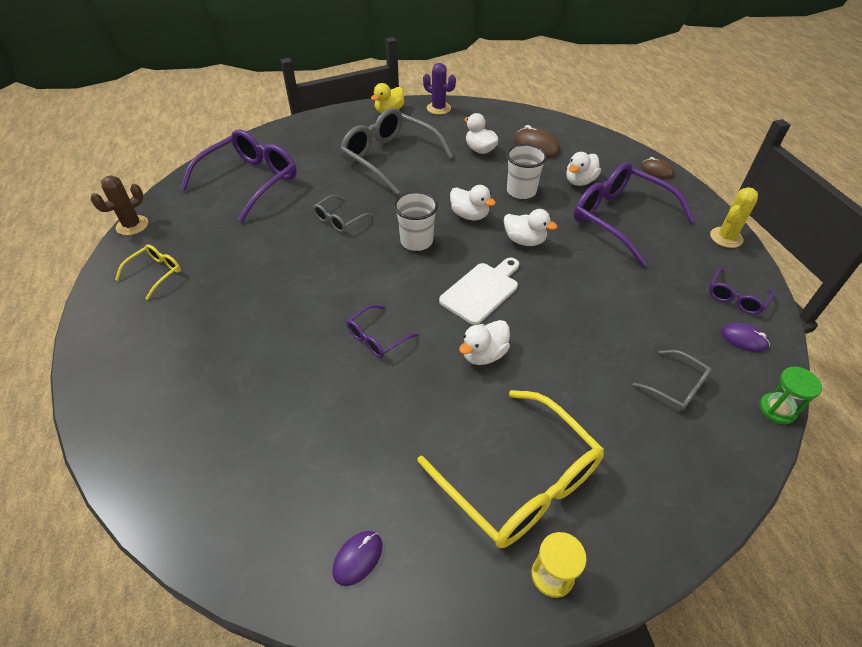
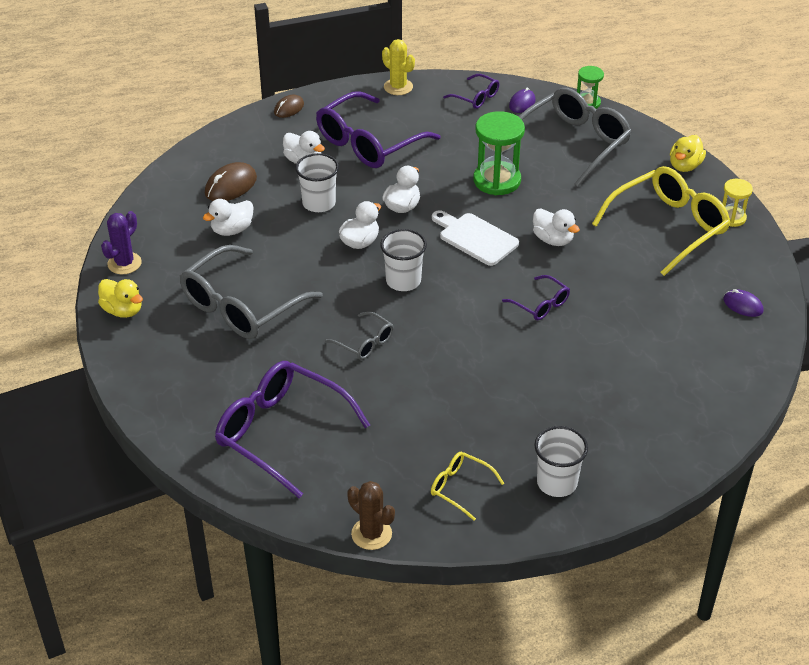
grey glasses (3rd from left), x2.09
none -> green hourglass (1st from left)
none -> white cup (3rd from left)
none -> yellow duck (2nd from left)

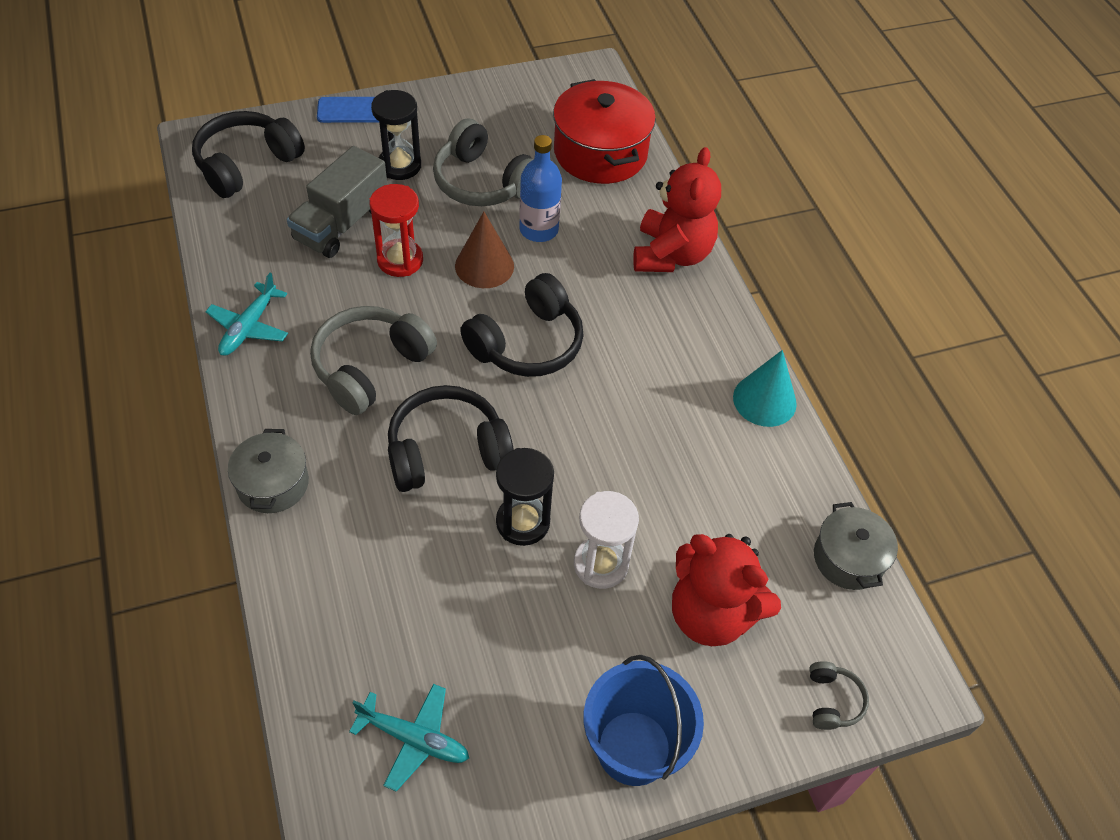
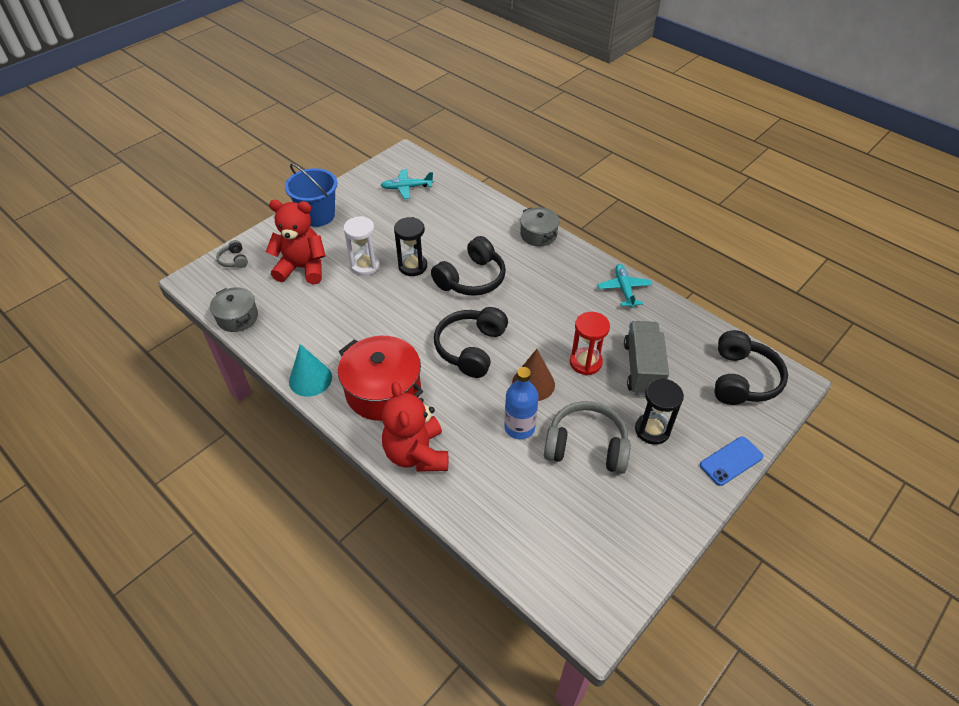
grey headphones (1st from left) -> none
red pot, move

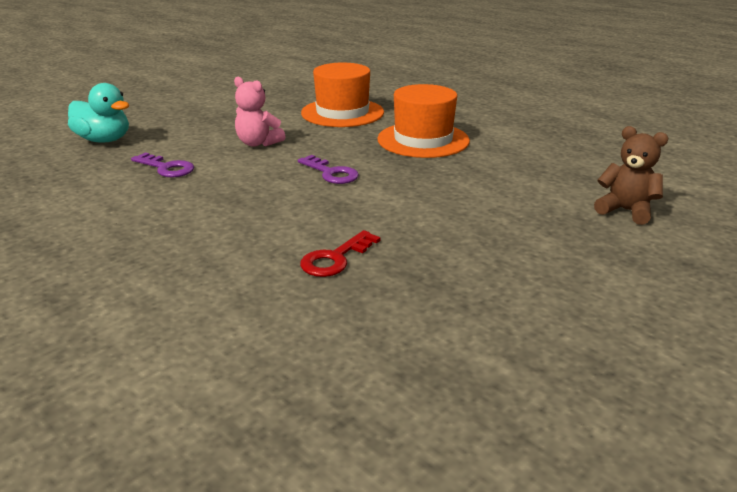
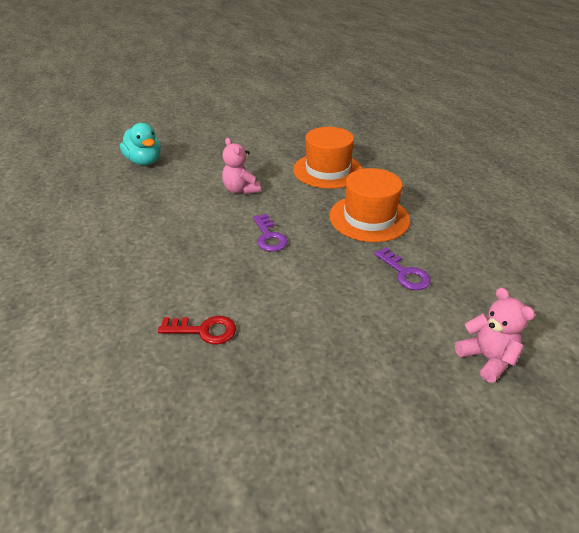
purple key (1st from left in the first image) -> purple key (2nd from left), move
red key, 150 degrees counterclockwise
brown teddy bear -> pink teddy bear (2nd from left)

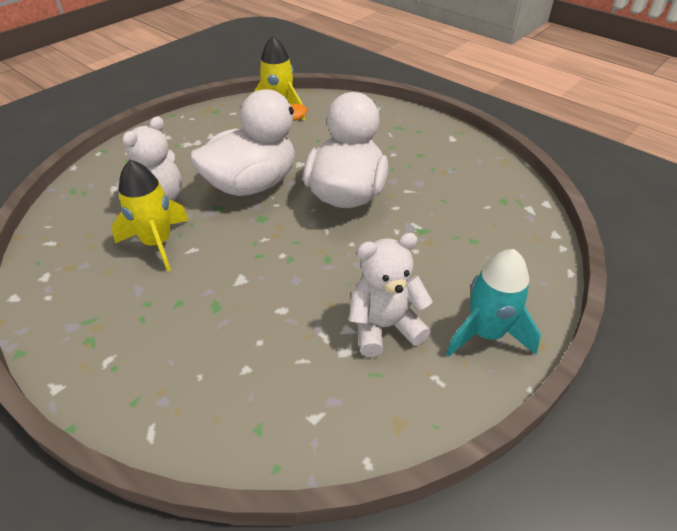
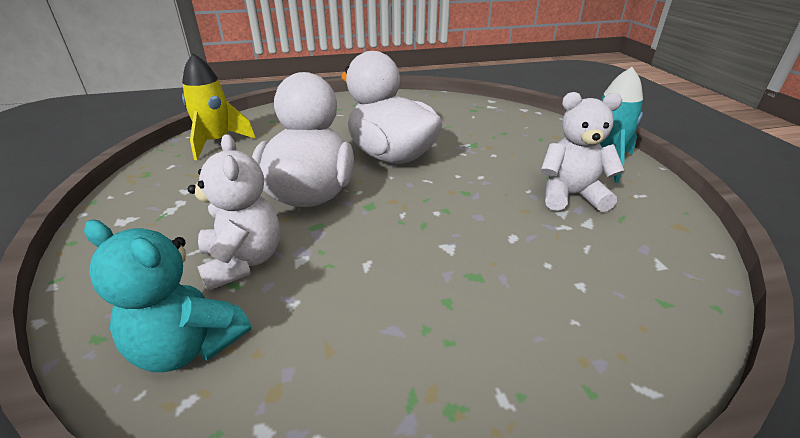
yellow rocket (1st from left) -> none
white teddy bear (2nd from left), 75 degrees clockwise
none -> turquoise teddy bear

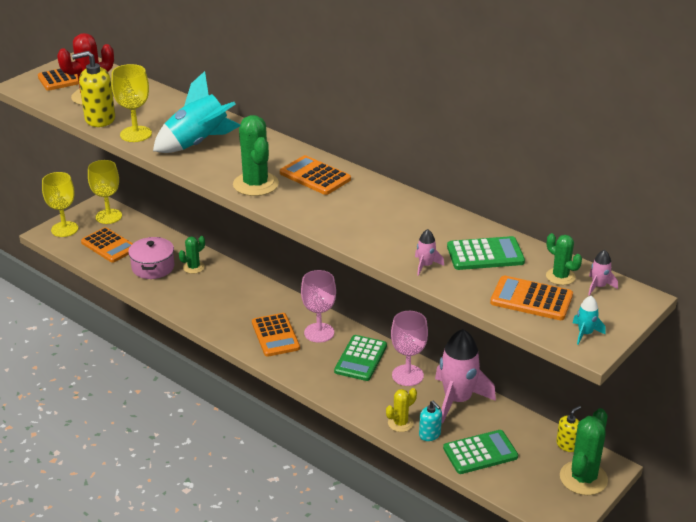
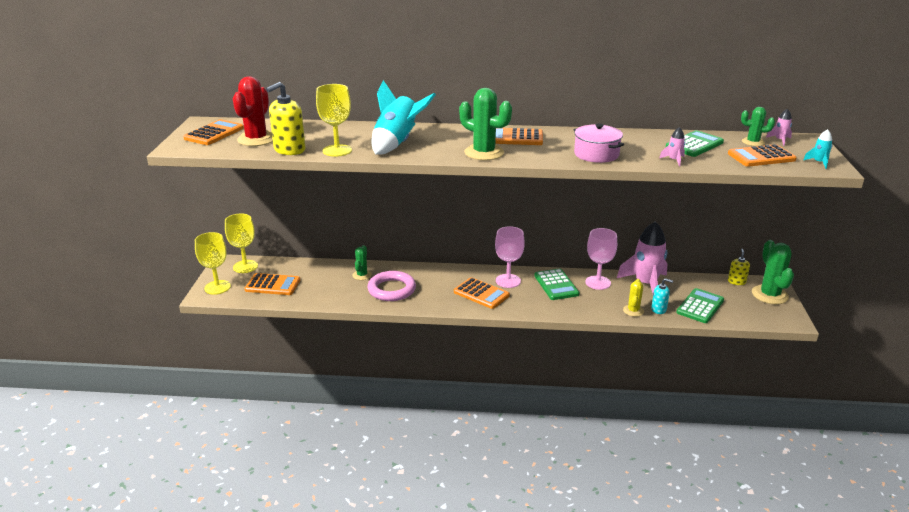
pink pot, move
none -> pink ring

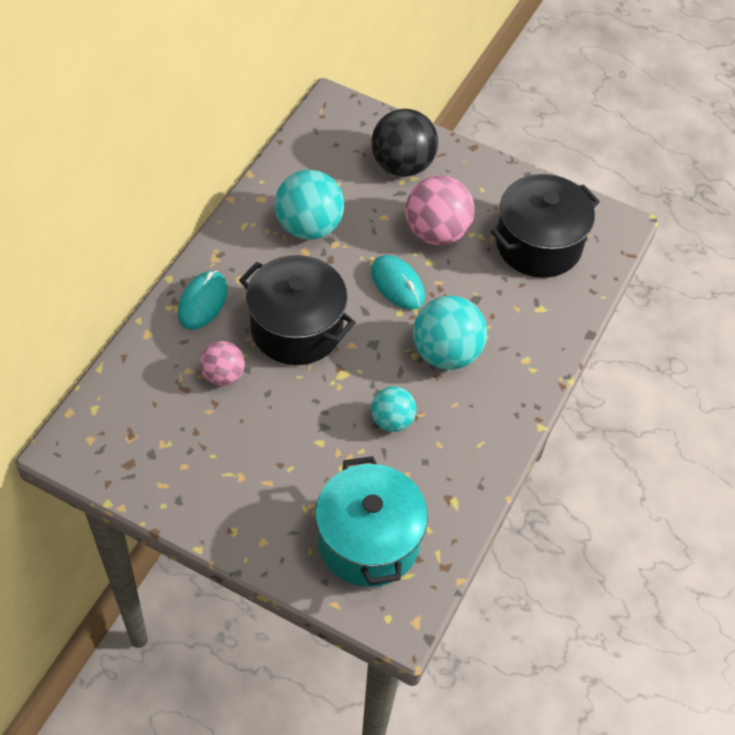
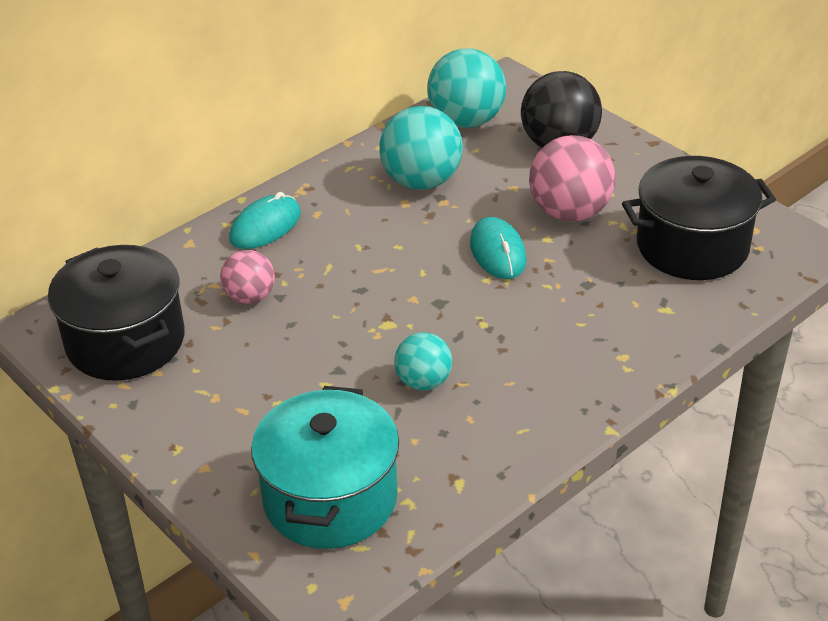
black pot (1st from left), move
turquoise ball (3rd from left), move

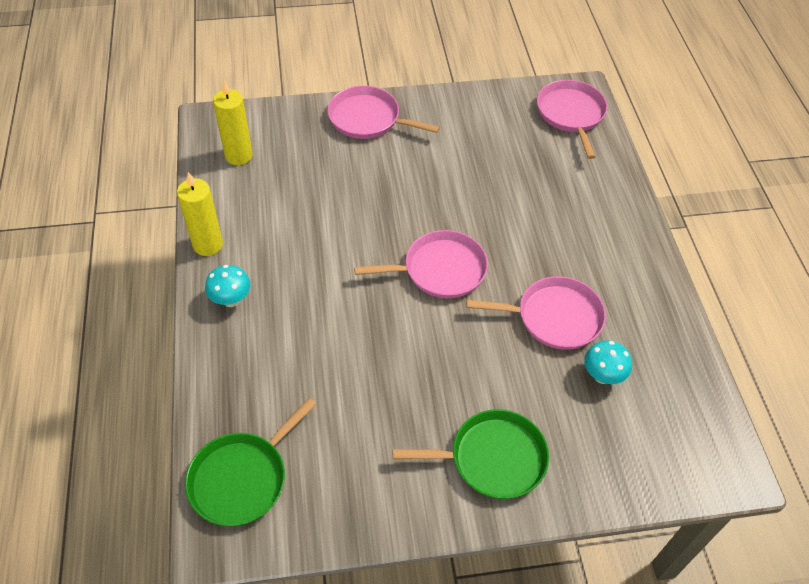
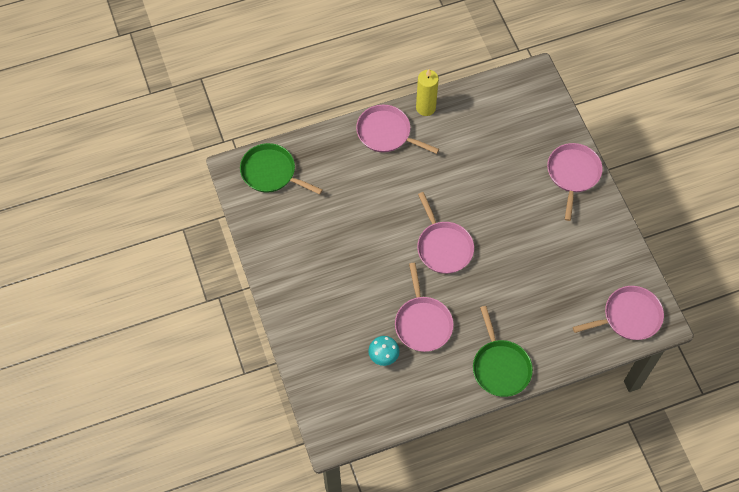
turquoise mushroom (1st from left) -> pink pan (1st from left)
yellow candle (2nd from left) -> none
green pan (2nd from left), move

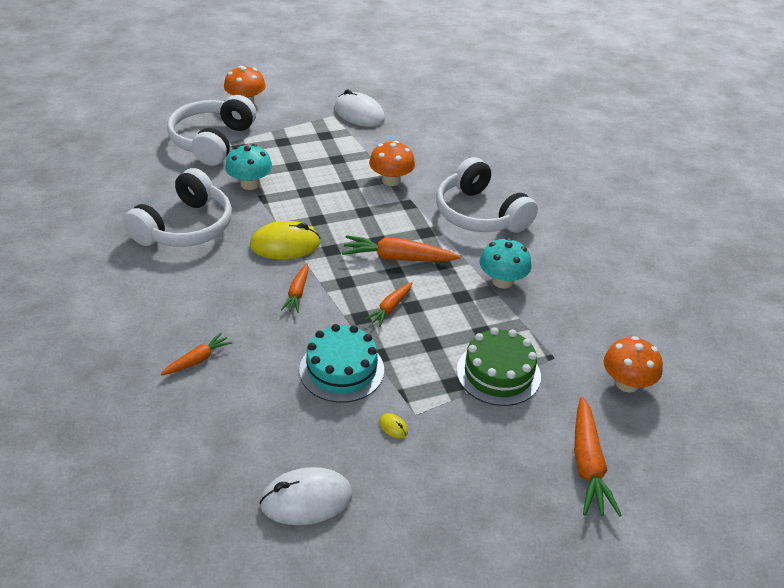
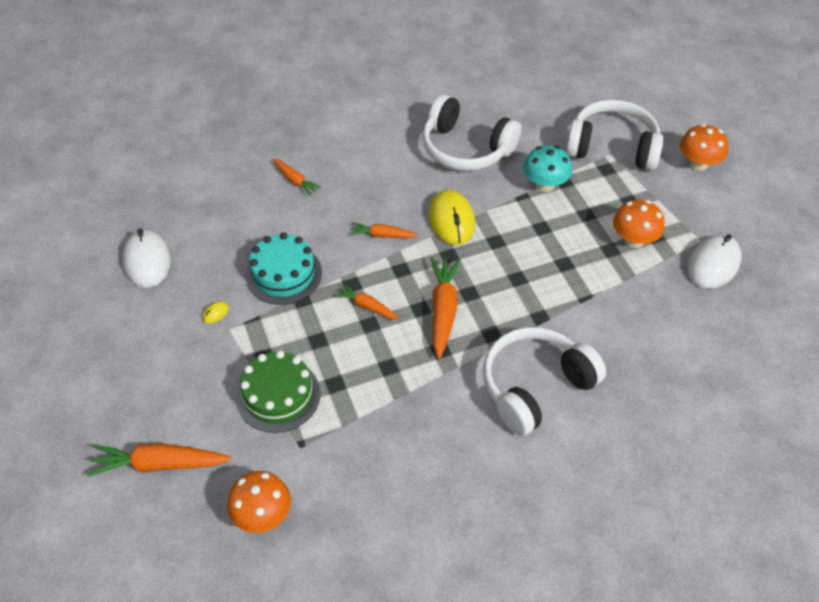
orange mushroom (2nd from left), move
turquoise mushroom (2nd from left) -> none

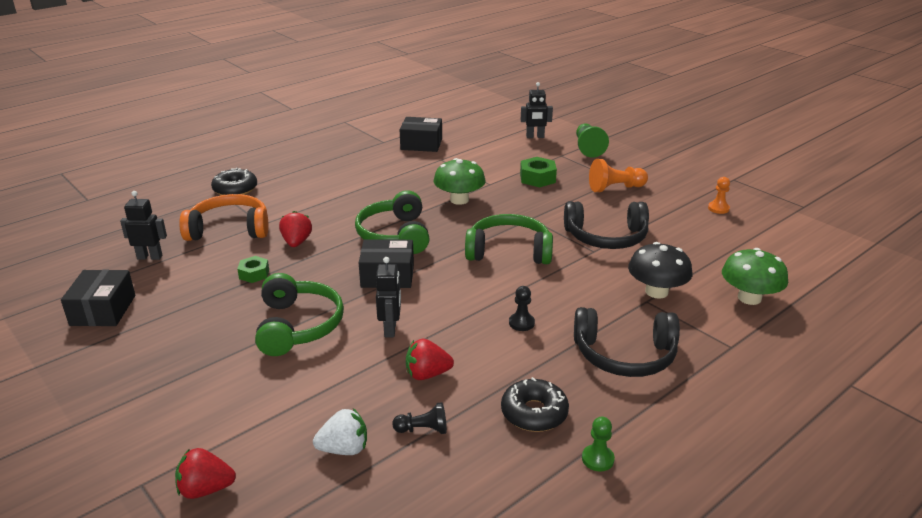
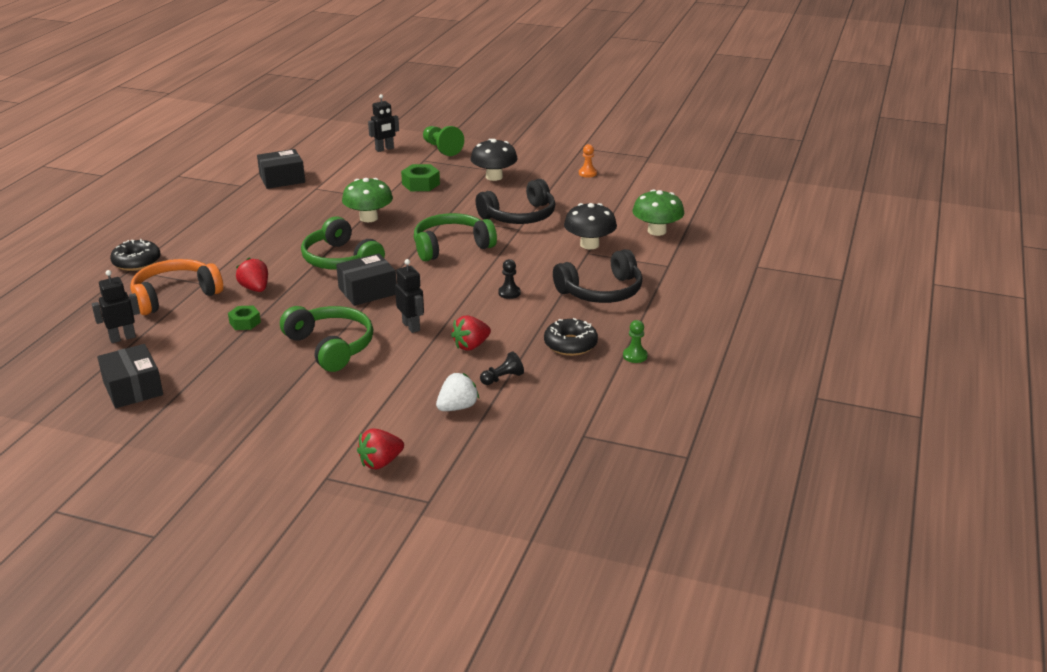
orange pawn (1st from left) -> black mushroom (1st from left)

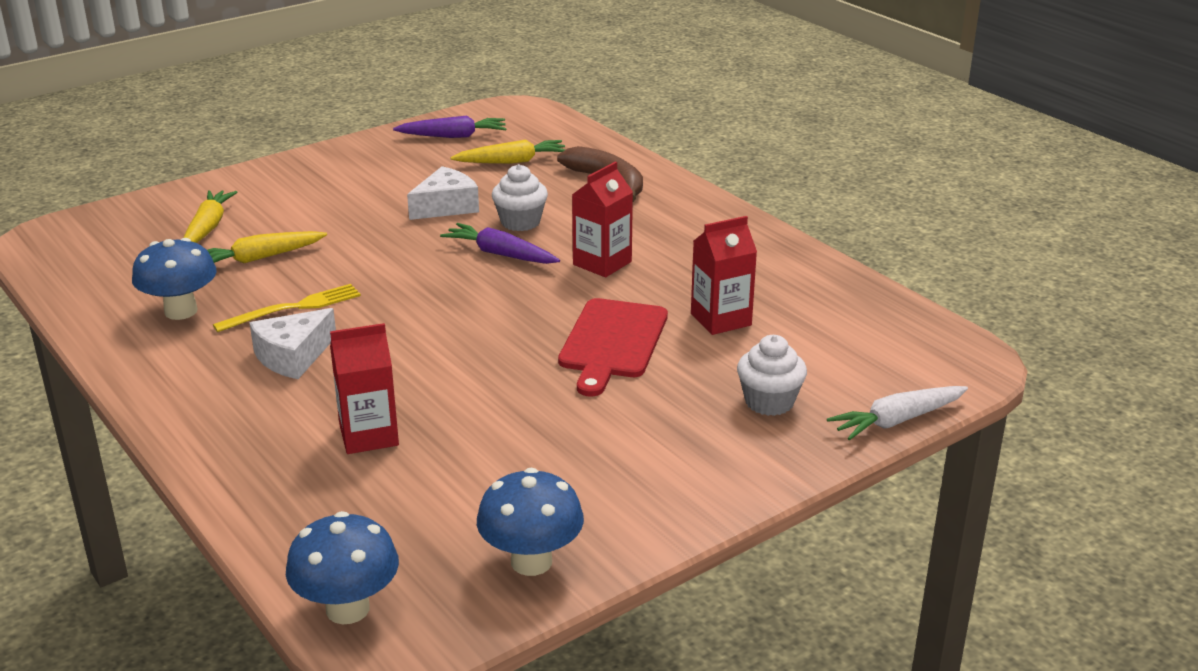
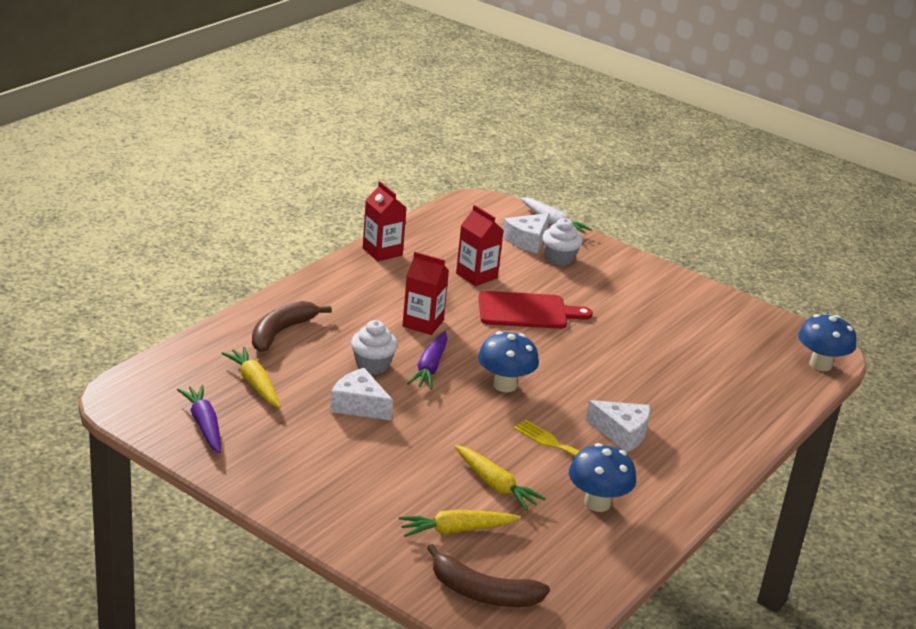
red carton (1st from left), move
blue mushroom (3rd from left in the first image) -> blue mushroom (1st from left), move
none -> brown banana (2nd from left)
none -> white cheese (2nd from left)

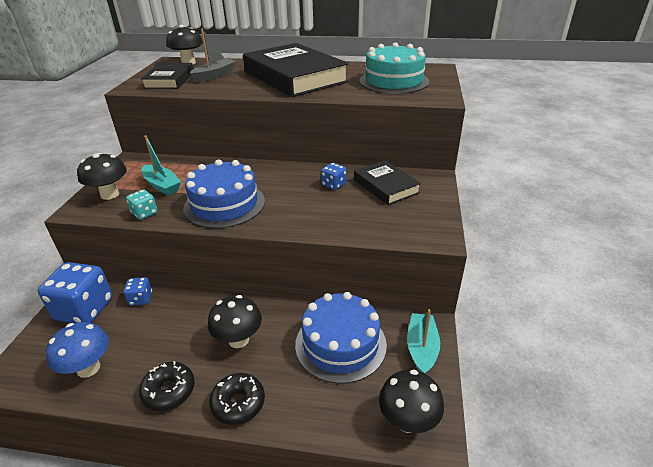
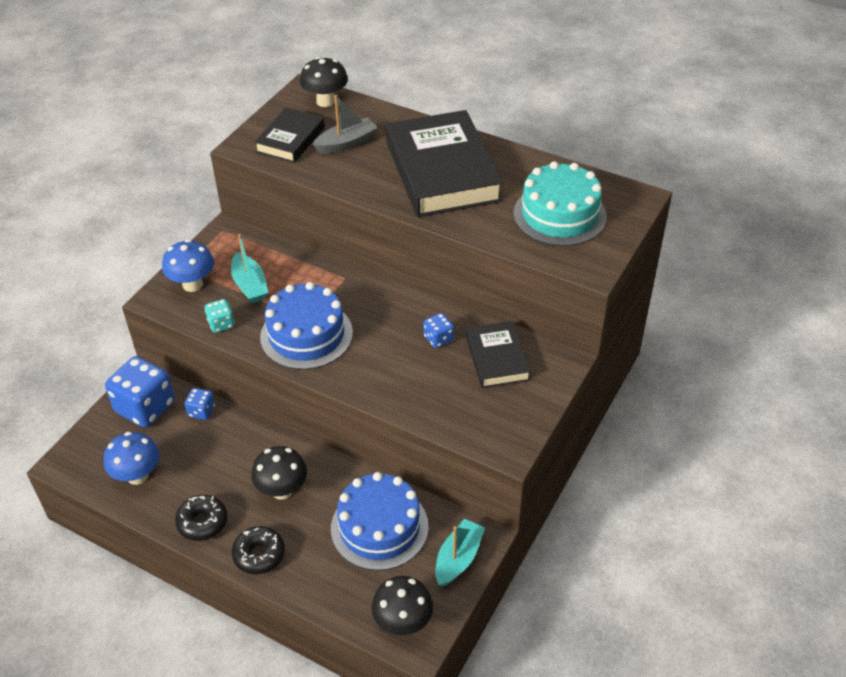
black mushroom (1st from left) -> blue mushroom (2nd from left)

